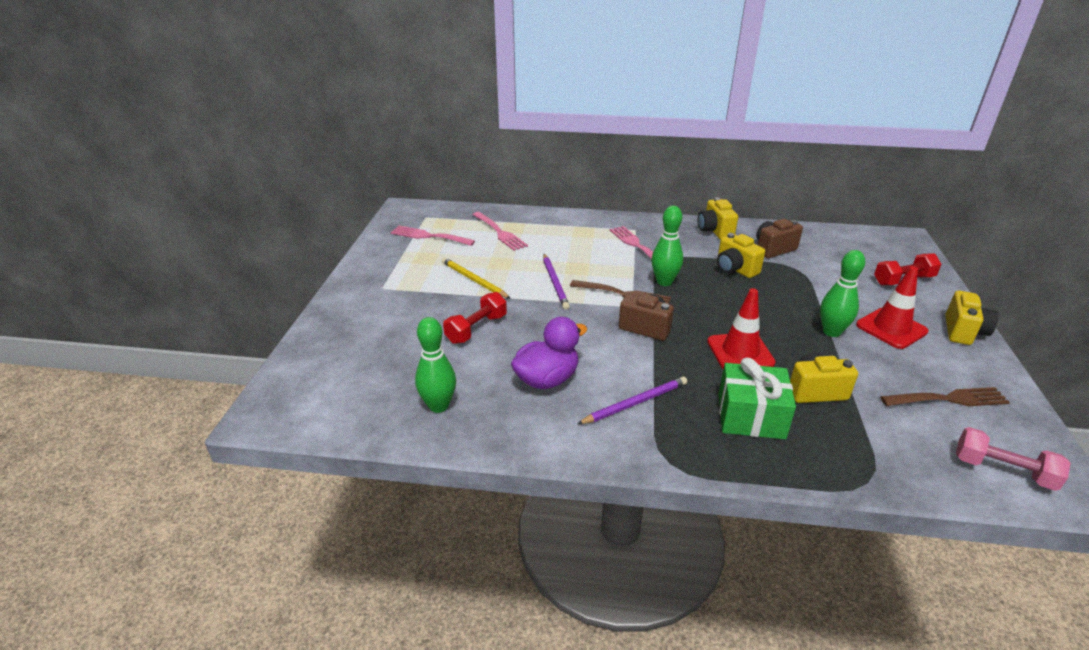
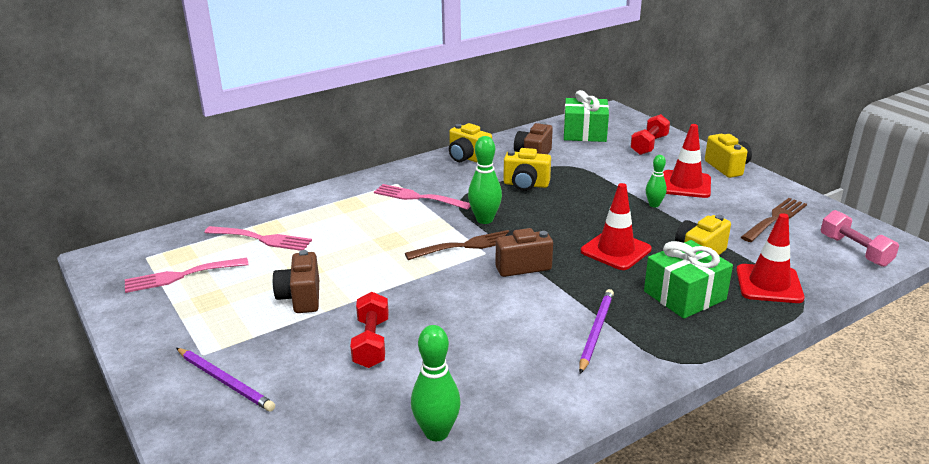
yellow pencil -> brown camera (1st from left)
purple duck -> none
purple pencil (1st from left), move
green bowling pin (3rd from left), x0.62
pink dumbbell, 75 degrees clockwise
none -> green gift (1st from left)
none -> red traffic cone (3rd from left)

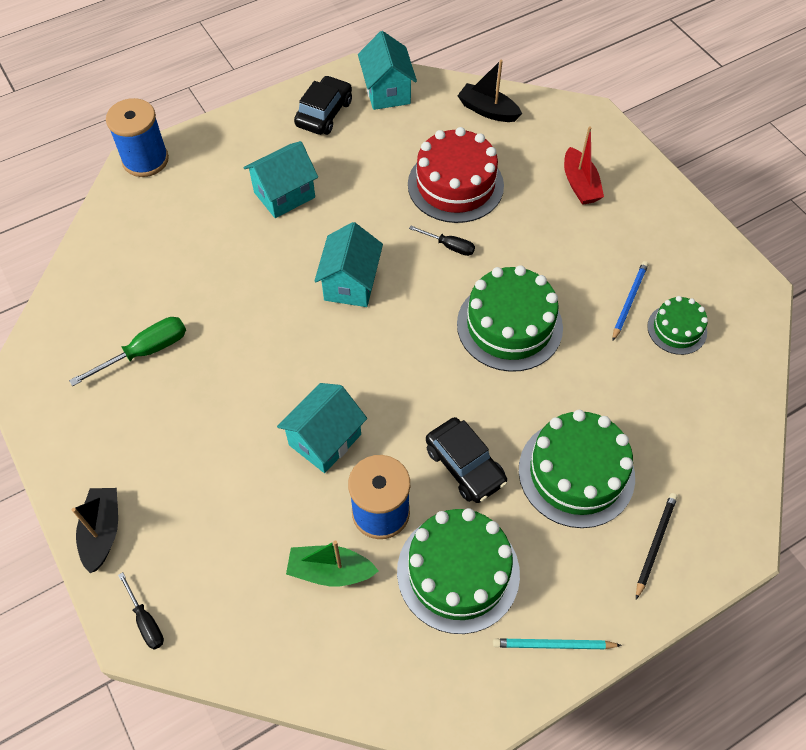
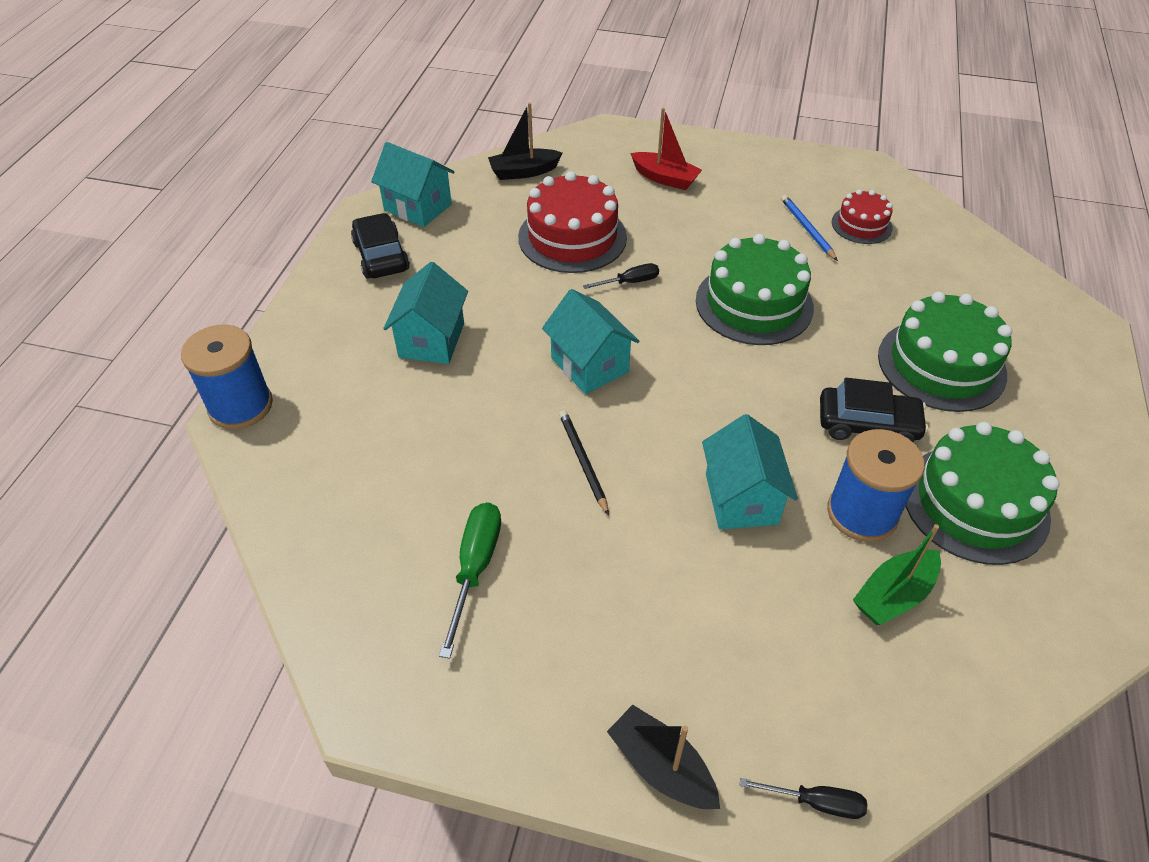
turquoise pencil -> none
black pencil, move
green cake (4th from left) -> red cake (2nd from left)

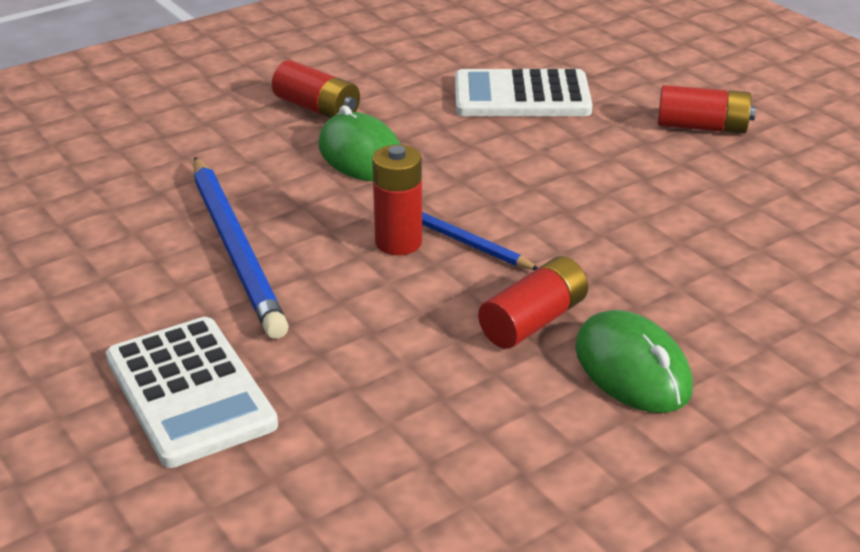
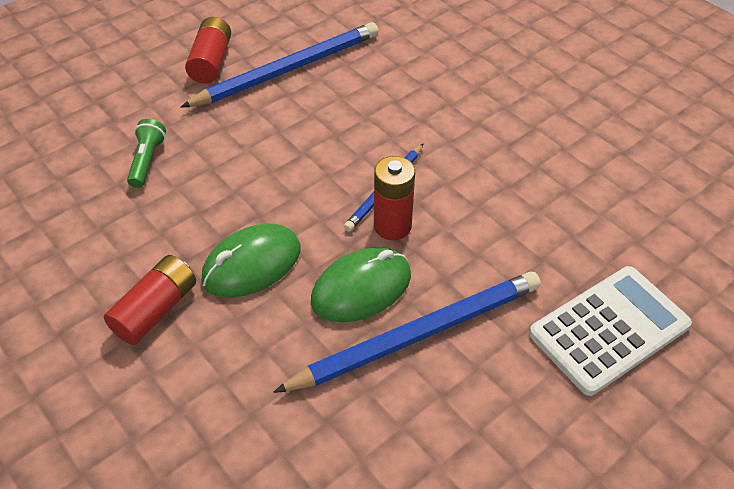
white calculator (2nd from left) -> green flashlight
red battery (3rd from left) -> none
green mouse (2nd from left), move
none -> blue pencil (1st from left)

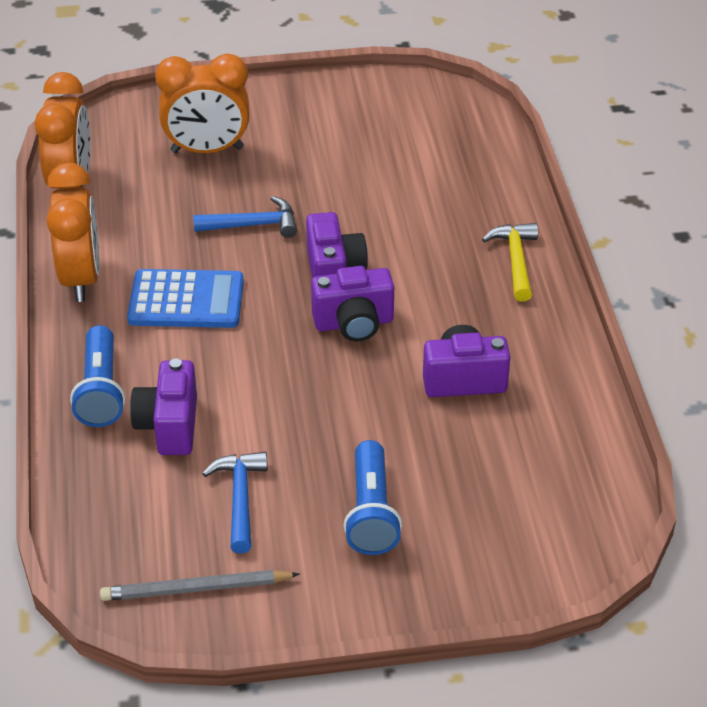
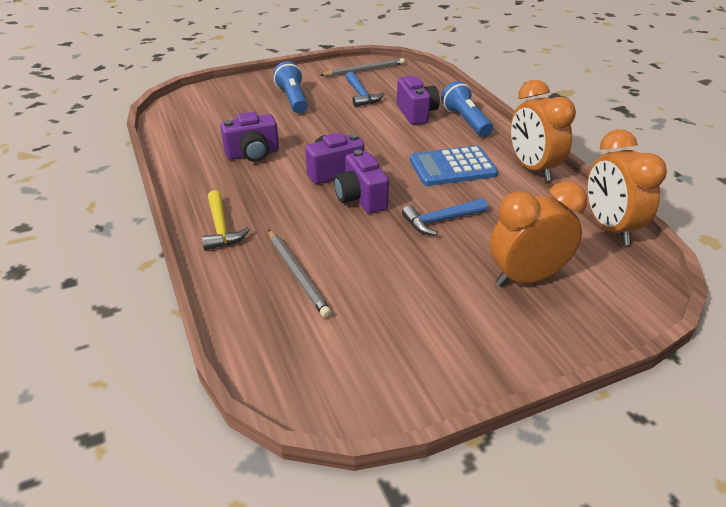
none -> grey pencil (1st from left)

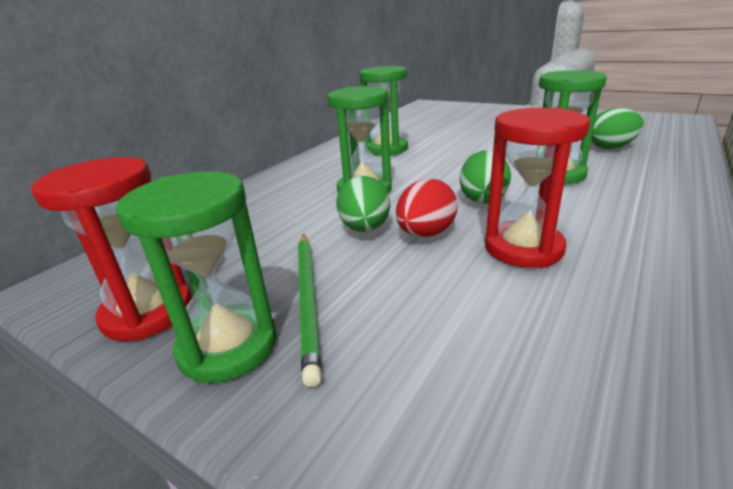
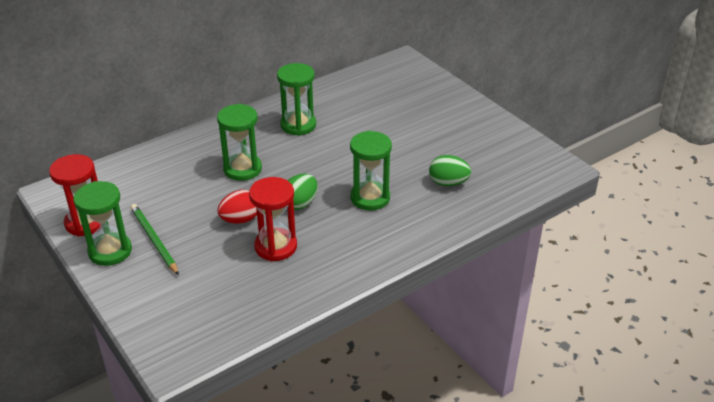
green pencil, 135 degrees clockwise
green egg (1st from left) -> none

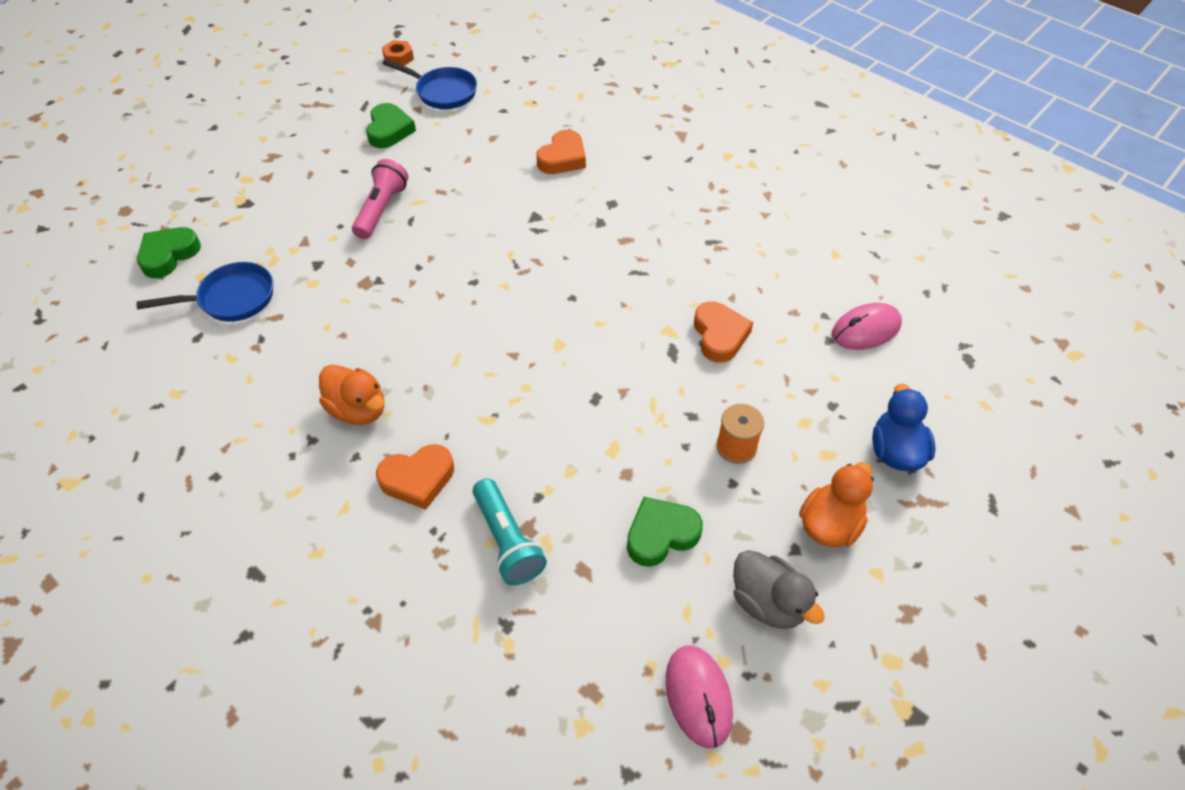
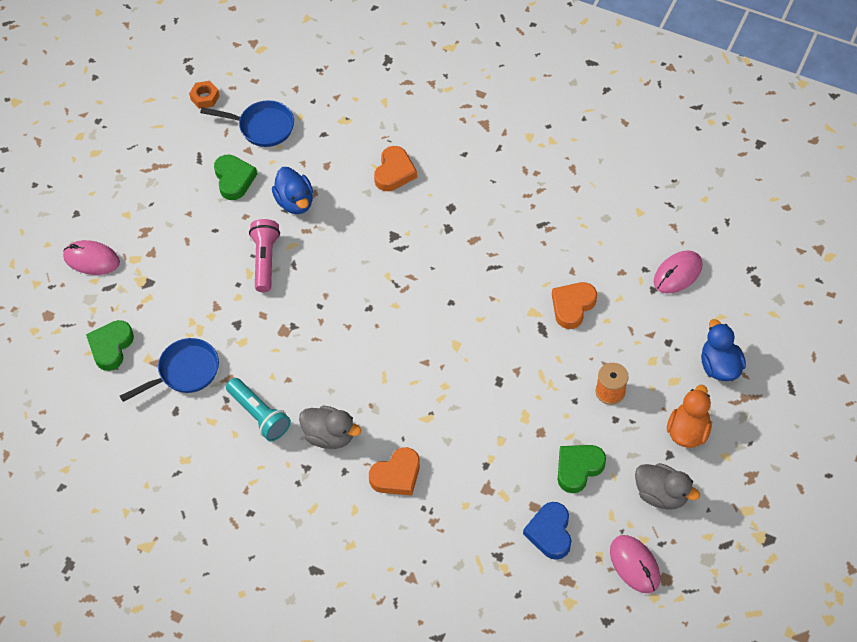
orange duck (1st from left) -> grey duck (1st from left)
turquoise flashlight, move
orange heart (3rd from left), 120 degrees counterclockwise
none -> pink mouse (1st from left)
none -> blue duck (1st from left)
none -> blue heart

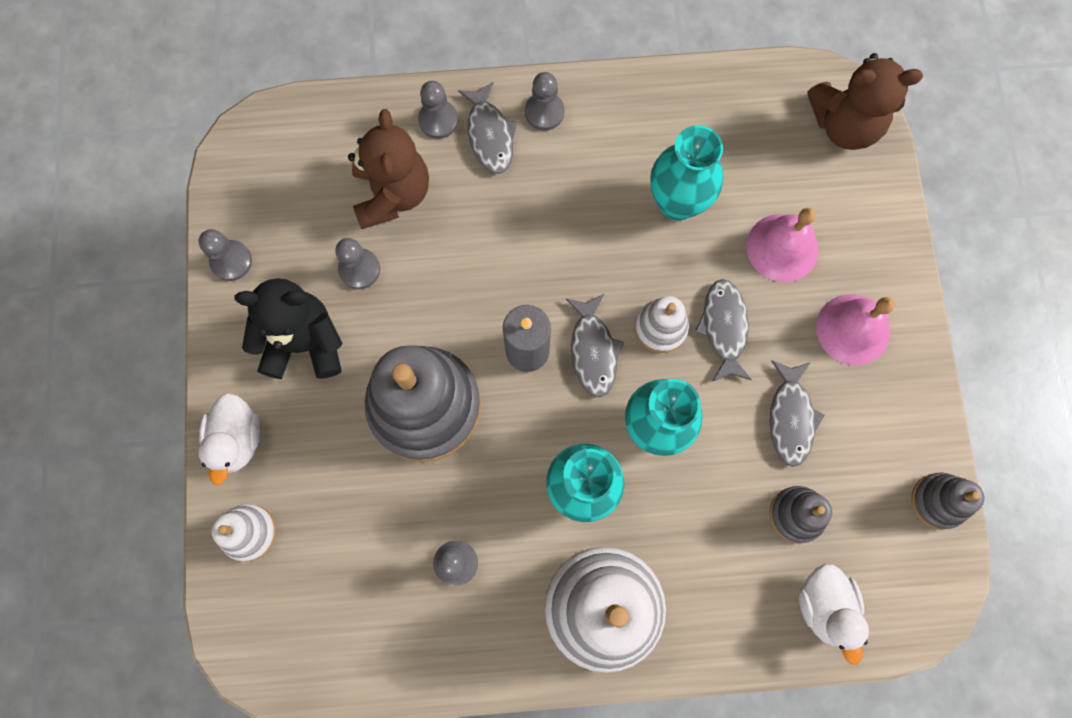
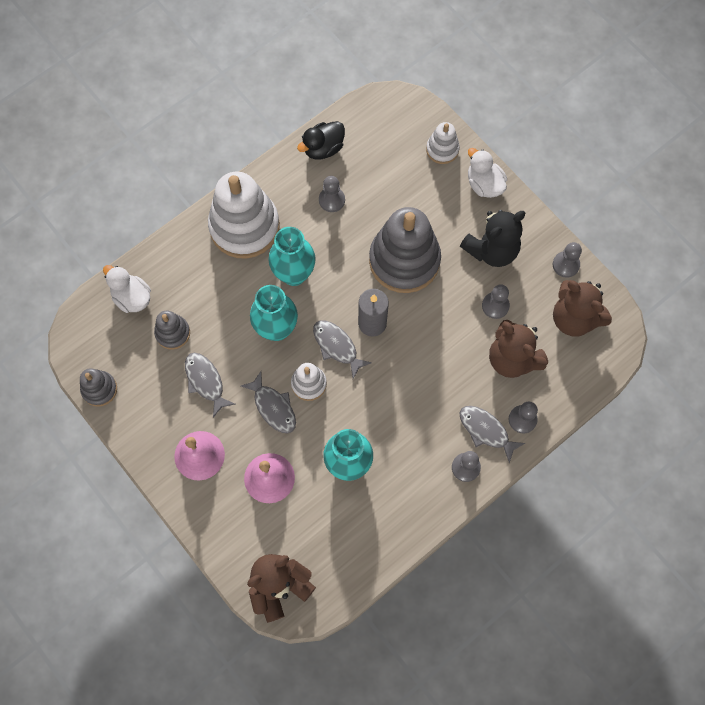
none -> black duck
none -> brown teddy bear (3rd from left)

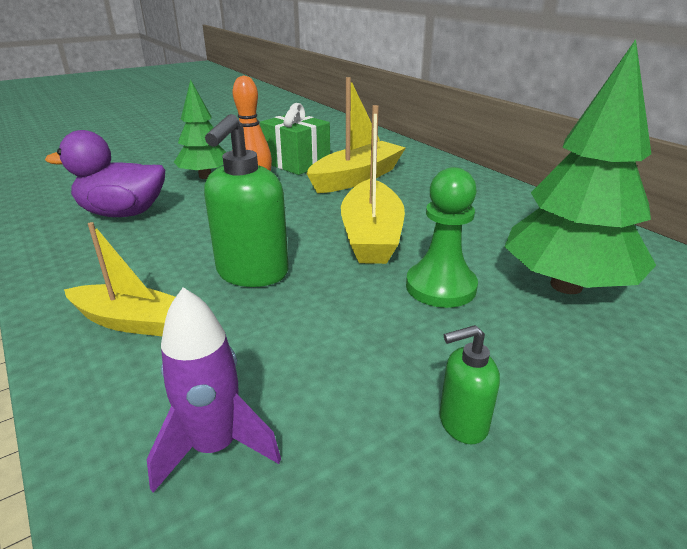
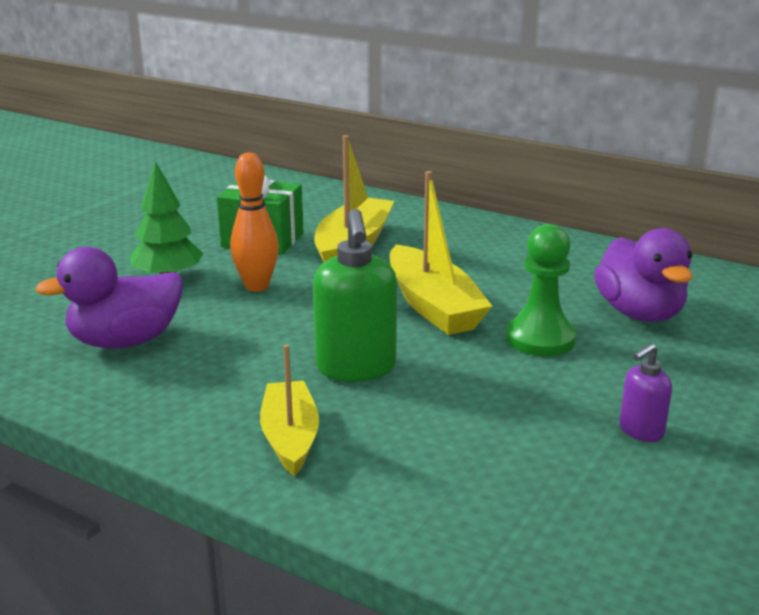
yellow boat (1st from left), 90 degrees counterclockwise
purple rocket -> none
green soap dispenser (2nd from left) -> purple soap dispenser
green tree (2nd from left) -> purple duck (2nd from left)

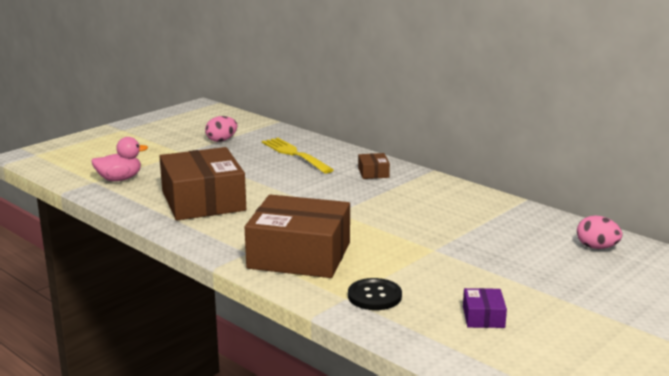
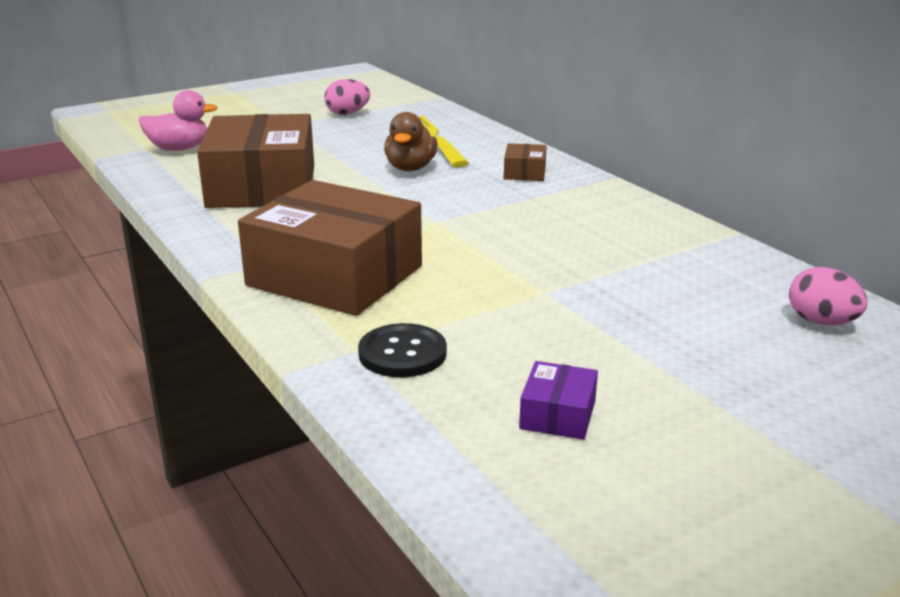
none -> brown duck

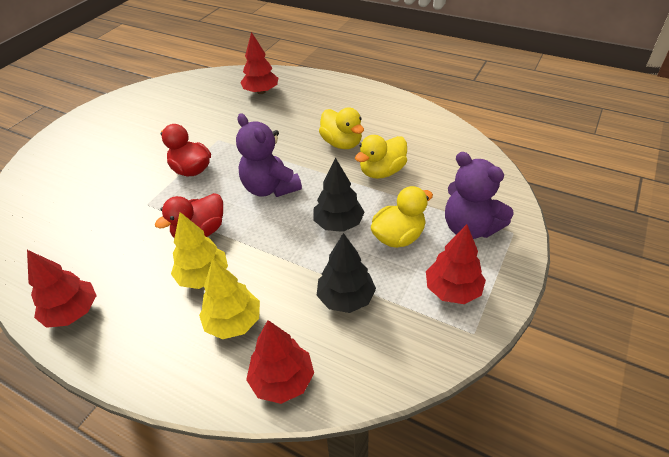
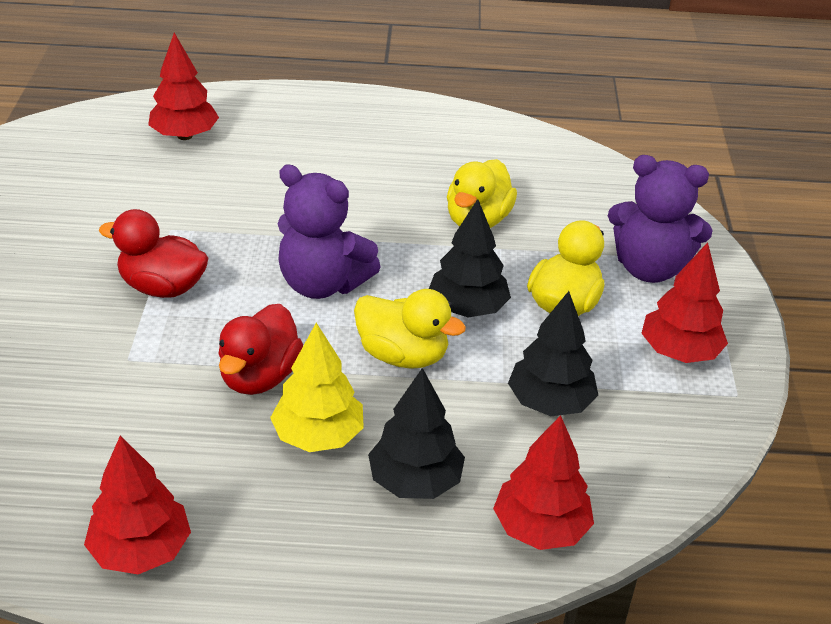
yellow tree (2nd from left) -> black tree (1st from left)
yellow duck (1st from left), move

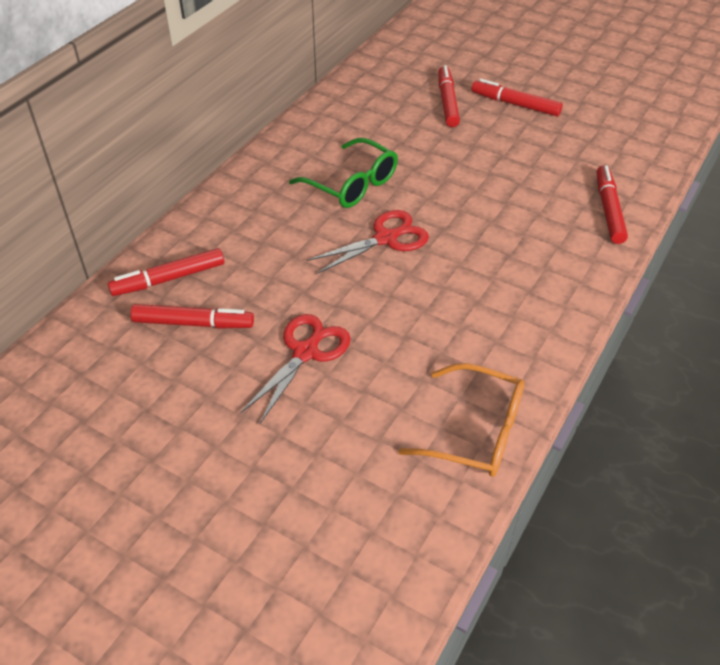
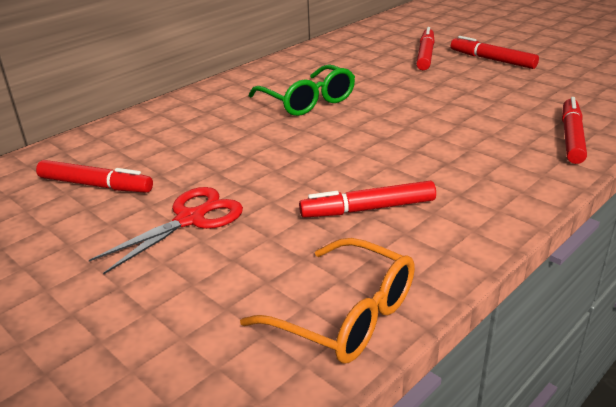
red marker (1st from left in the first image) -> red marker (2nd from left), move
red scissors (2nd from left) -> none

